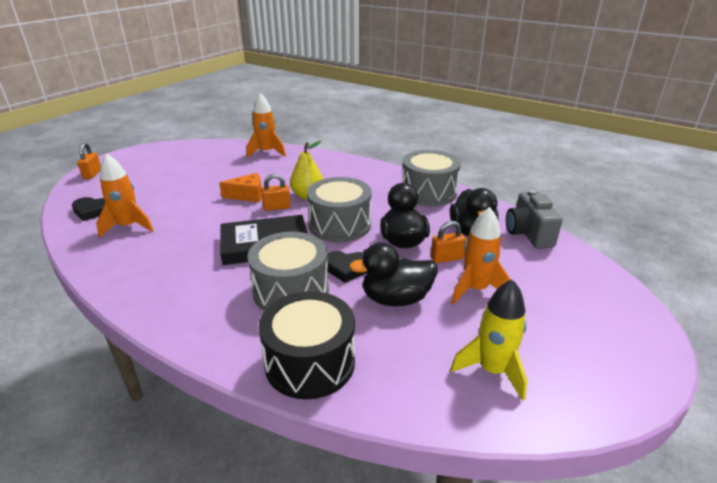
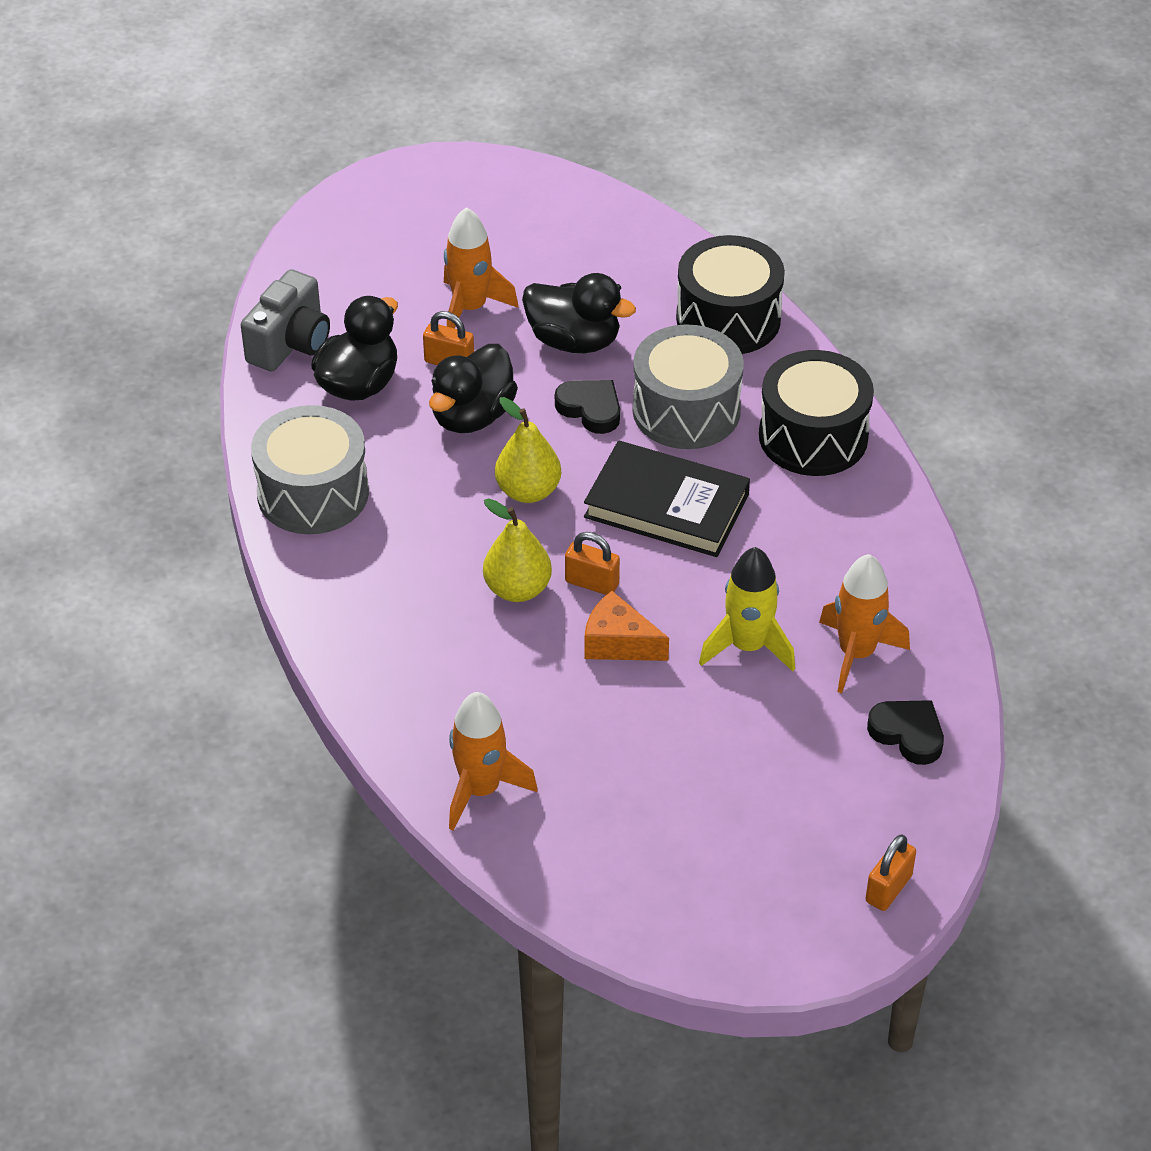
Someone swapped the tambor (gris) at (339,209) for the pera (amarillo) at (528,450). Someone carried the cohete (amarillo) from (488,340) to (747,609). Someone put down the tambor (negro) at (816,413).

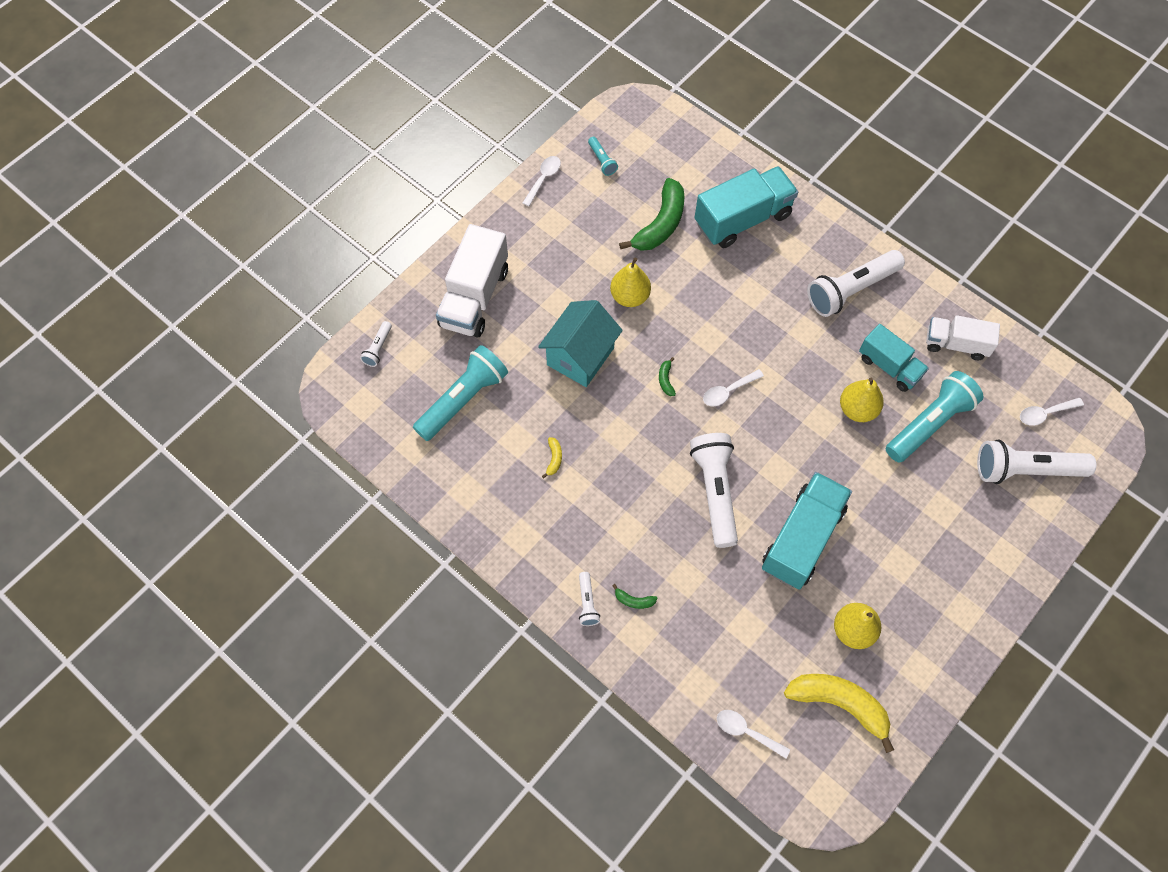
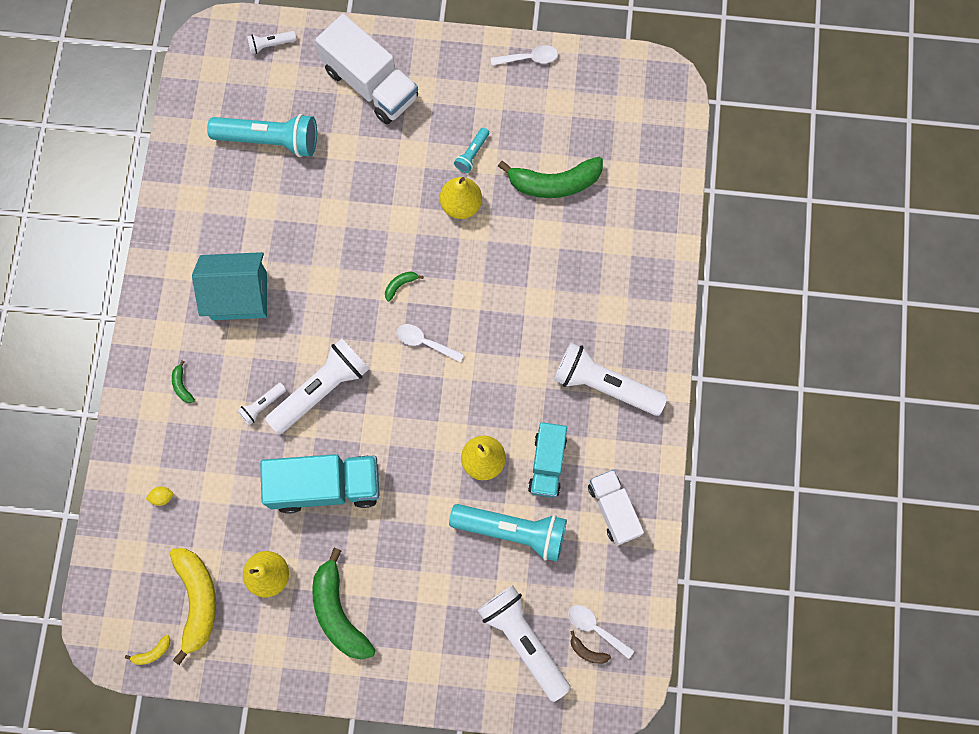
Someone carried the lámpara de mano (turquesa) from (603,156) to (471,150). Someone took away the camión (turquesa) at (746,207). Someone rotated the camión (blanco) at (472,280) by 120 degrees counterclockwise. Someone carried the casa (turquesa) from (580,343) to (229,286). Someone carried the plátano (amarillo) from (552,457) to (147,650). Someone carried the lámpara de mano (blanco) from (589,599) to (261,404). Someone took away the cuchara (blanco) at (753,734). Someone put down the limón (amarillo) at (159,496). Someone put down the plátano (verde) at (343,604). Someone put down the plátano (marrón) at (590,647).

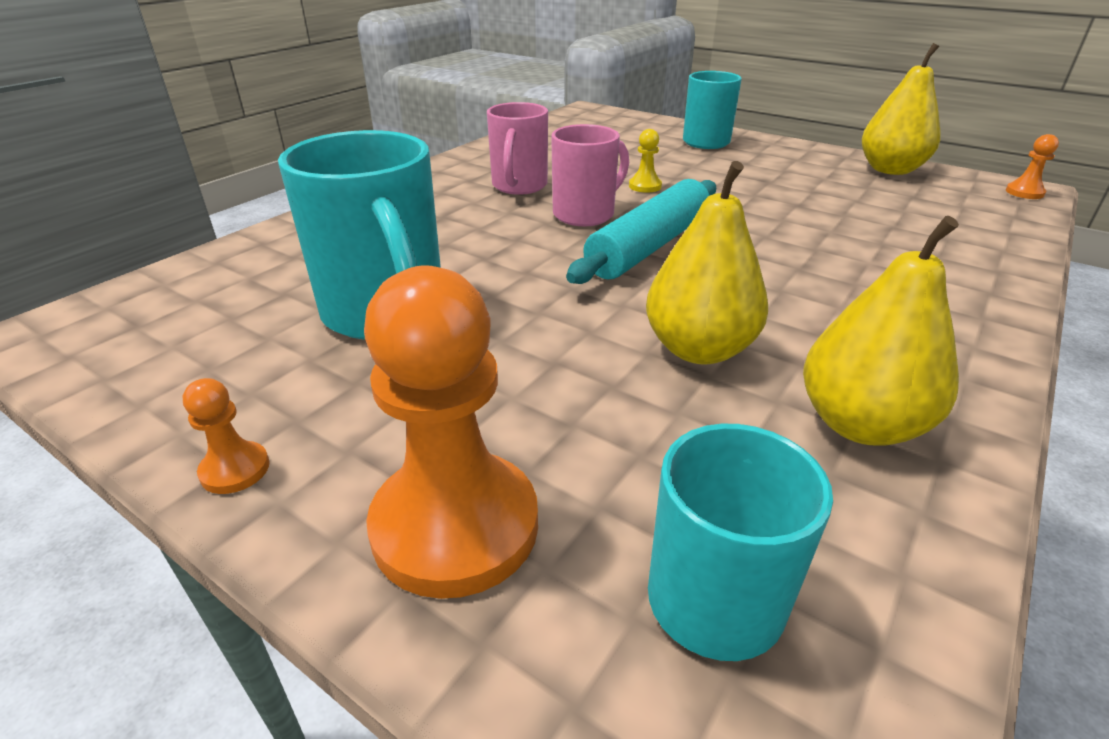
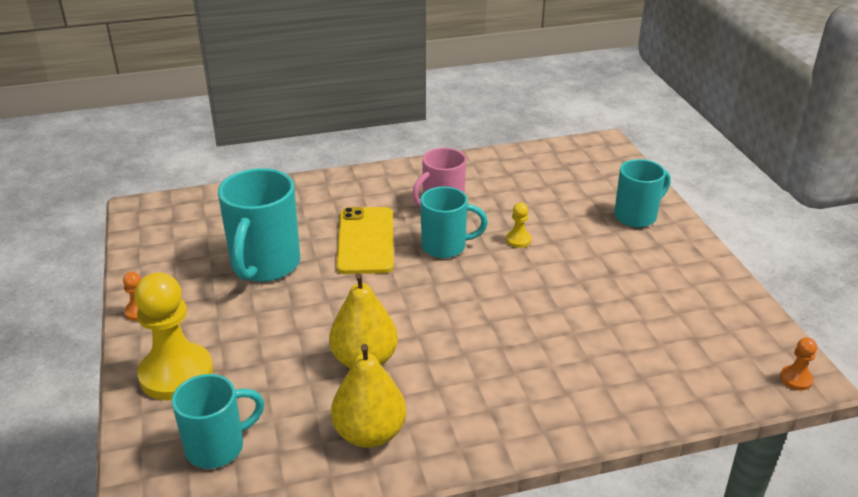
Someone took away the pera (amarillo) at (901,109). Someone repainted the taza (rosa) at (590,175), which became the taza (turquesa) at (454,222). Someone took away the rodillo (turquesa) at (641,231). Someone repainted the peón (naranja) at (451,432), which became the peón (amarillo) at (173,336). Someone put down the móvil (amarillo) at (365,240).

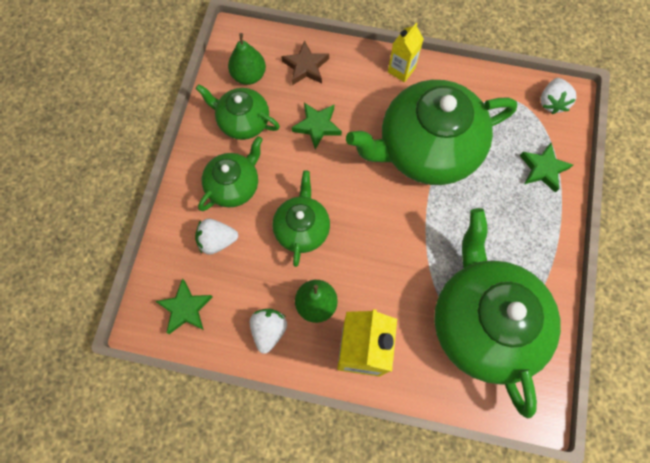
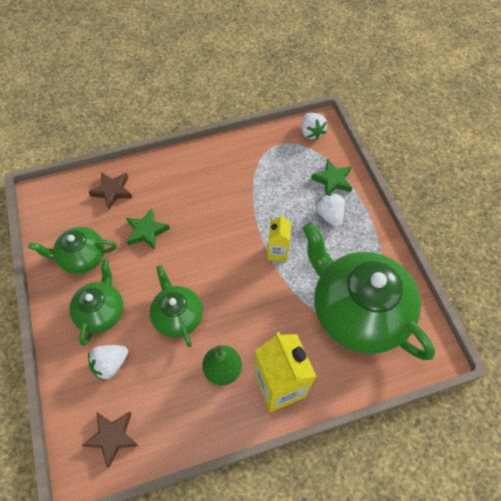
Someone carried the cartón de leche (amarillo) from (406,52) to (279,238). Someone took away the pera (verde) at (247,59). Someone took away the tetera (verde) at (431,132). Someone repainted the estrella (verde) at (183,306), which became the estrella (marrón) at (110,440). Someone carried the fresa (blanco) from (268,331) to (330,210).

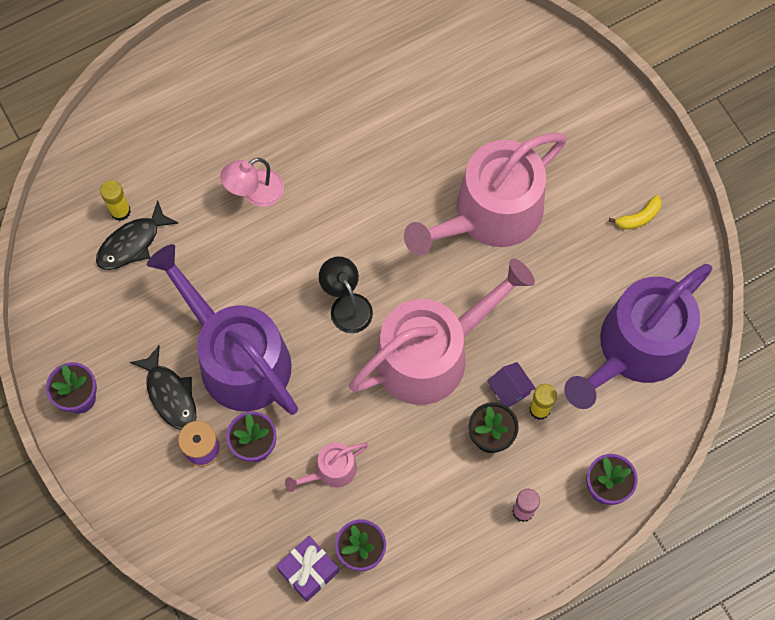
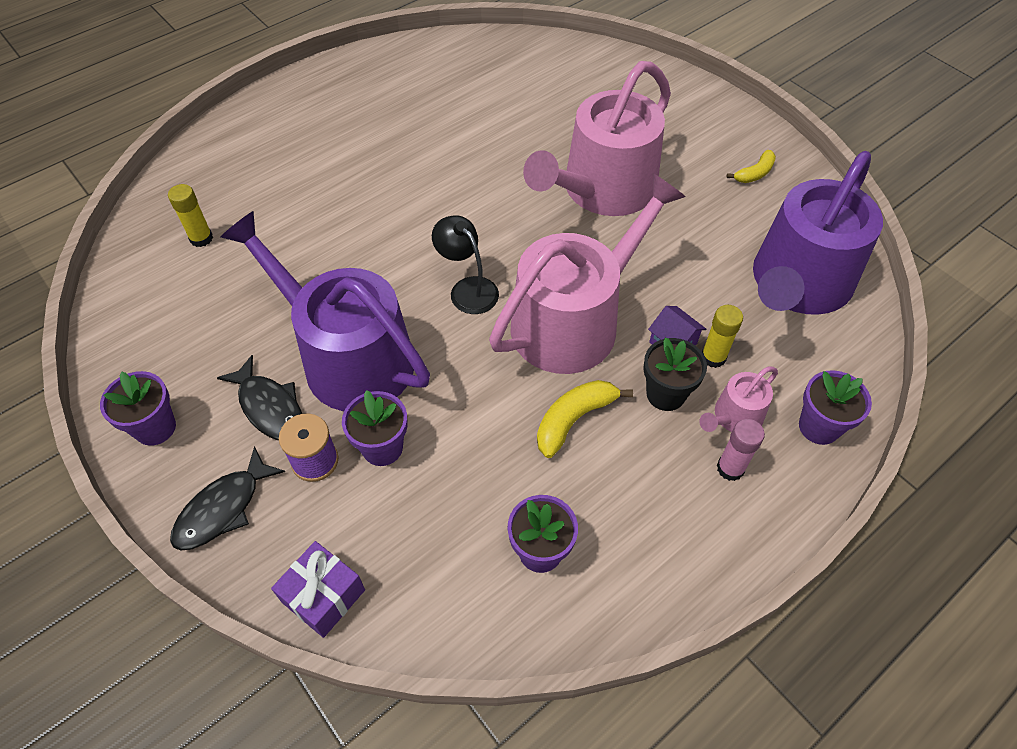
Someone took away the lámpara (rosa) at (252,182). Someone carried the pez (negro) from (137,235) to (227,498). Someone carried the regadera (rosa) from (326,467) to (738,399). Someone carried the regalo (morado) from (307,569) to (318,589). Someone put down the plátano (amarillo) at (585,419).

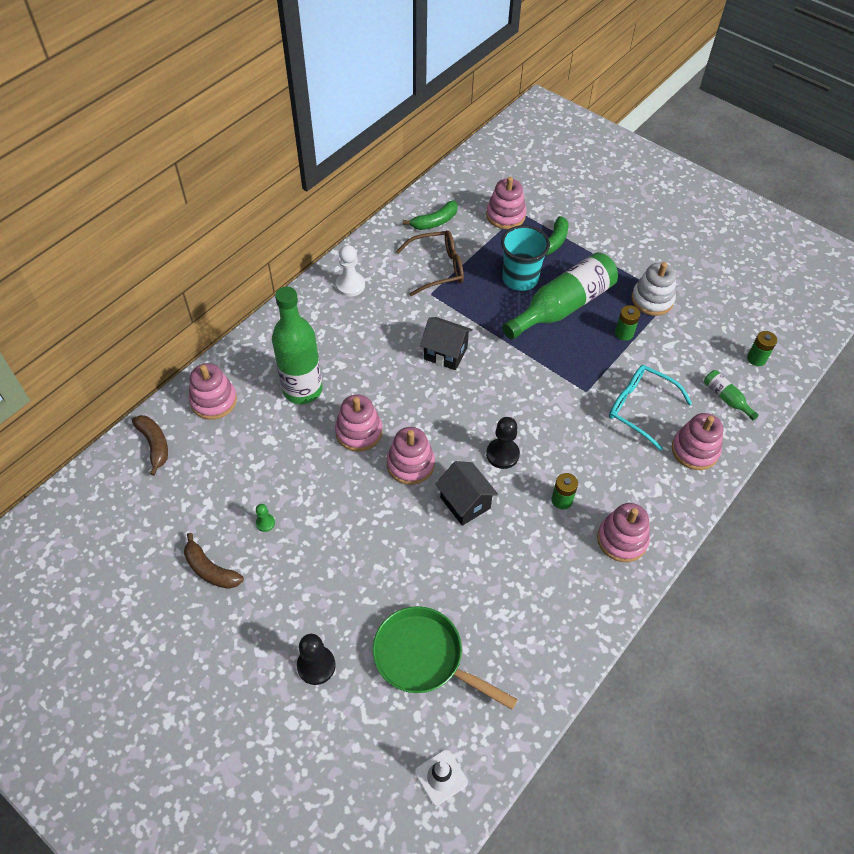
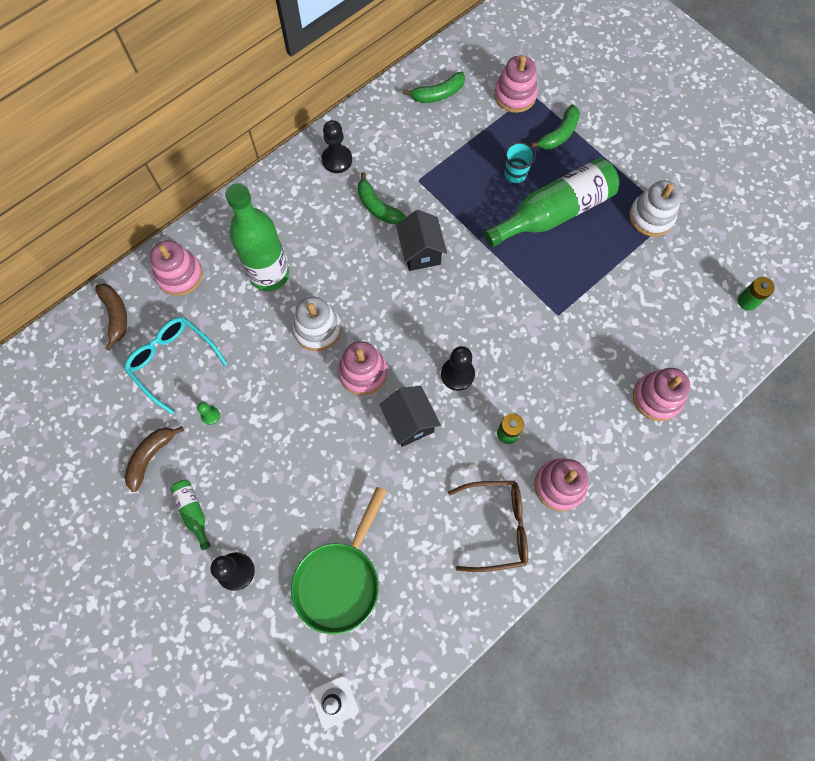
Someone scaled the vaso (turquesa) at (525,258) by 0.59. Someone carried the gafas (marrón) from (430,263) to (488,526). Someone repainted the peón (blanco) at (350,271), which became the peón (negro) at (337,146). Someone took away the pila (verde) at (627,323). Someone rotated the casa (negro) at (446,343) by 45 degrees clockwise. Someone carried the gafas (turquesa) from (650,408) to (176,365). Someone carried the botella (verde) from (731,395) to (190,515). Someone repainted the juguete apilable (rosa) at (359,423), which became the juguete apilable (blanco) at (317,324). Someone rotated the plátano (marrón) at (214,561) by 75 degrees clockwise. Someone rotated the sartén (verde) at (445,658) by 105 degrees counterclockwise. Someone put down the plátano (verde) at (382,198).

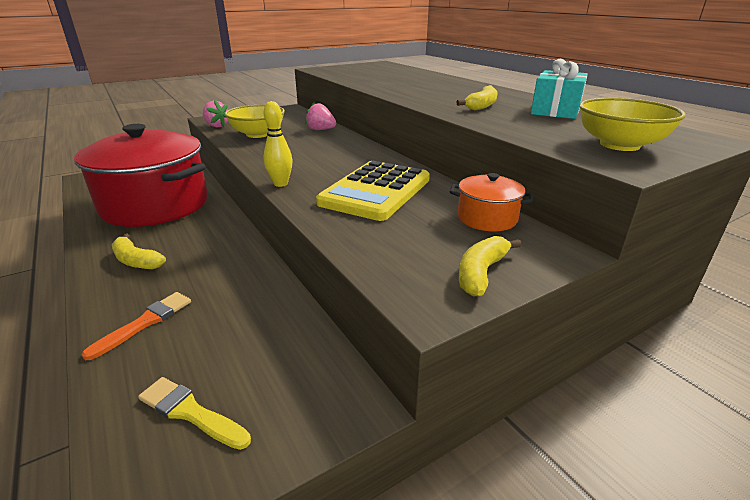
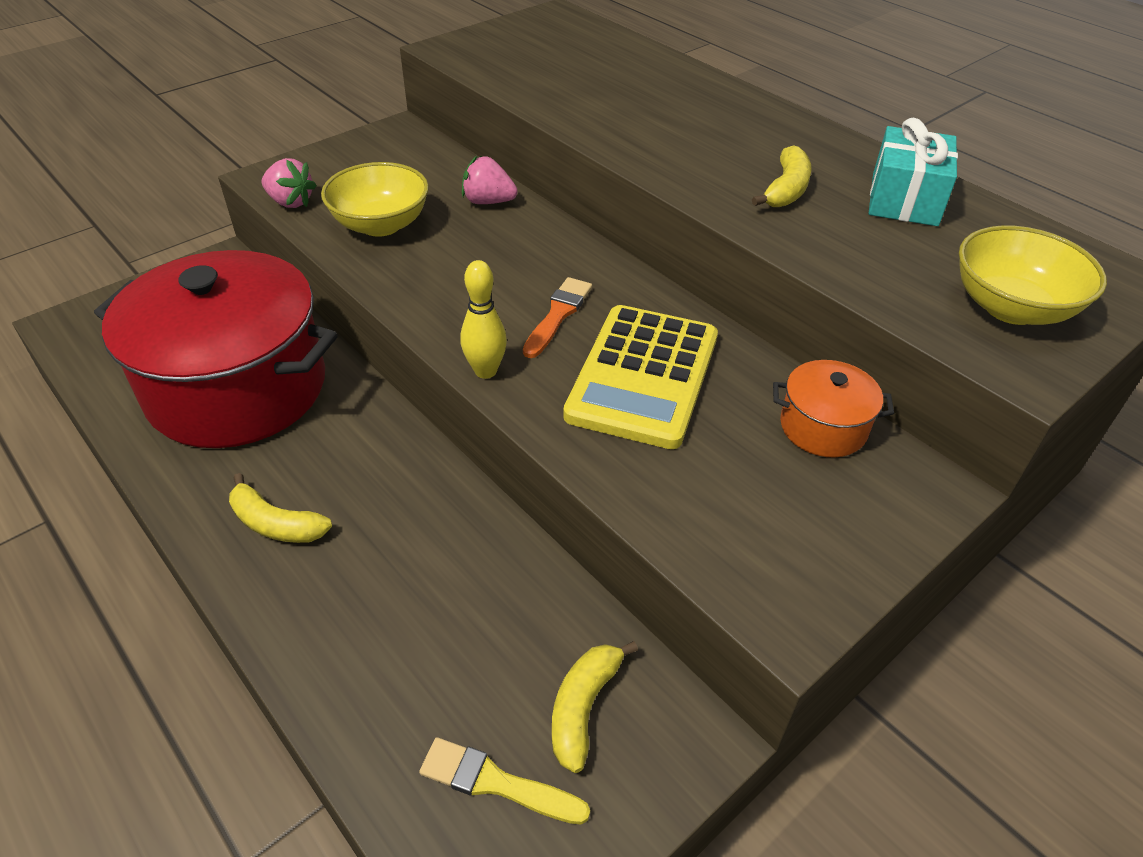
Someone carried the plátano (amarillo) from (490,266) to (595,707). Someone carried the pincel (naranja) from (136,326) to (557,317).

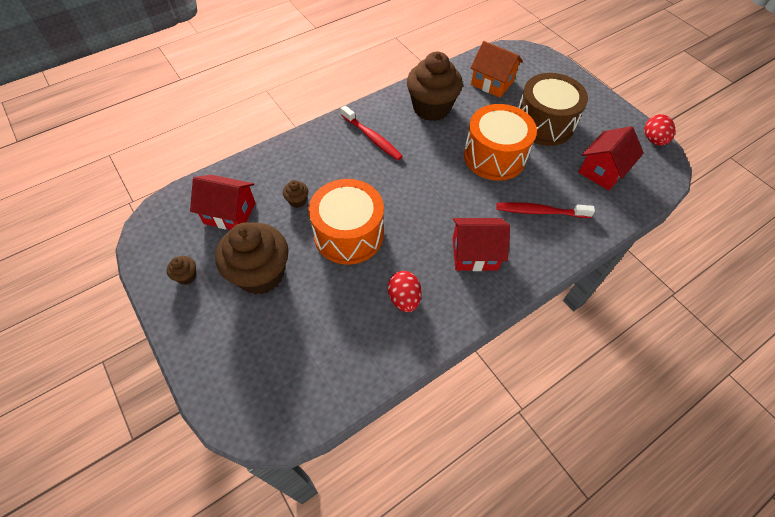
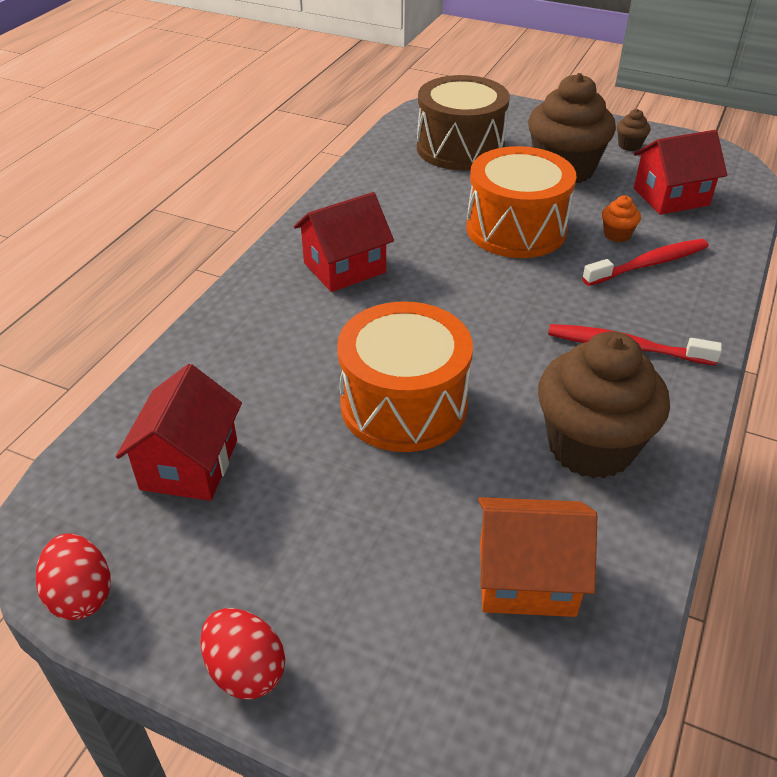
Someone carried the tambor (marrón) from (553,109) to (463,122). Someone repainted the magdalena (marrón) at (295,194), which became the magdalena (naranja) at (621,218). Someone carried the cepillo de dientes (rojo) from (545,210) to (645,262). Someone carried the huevo (rojo) from (405,291) to (242,653).

